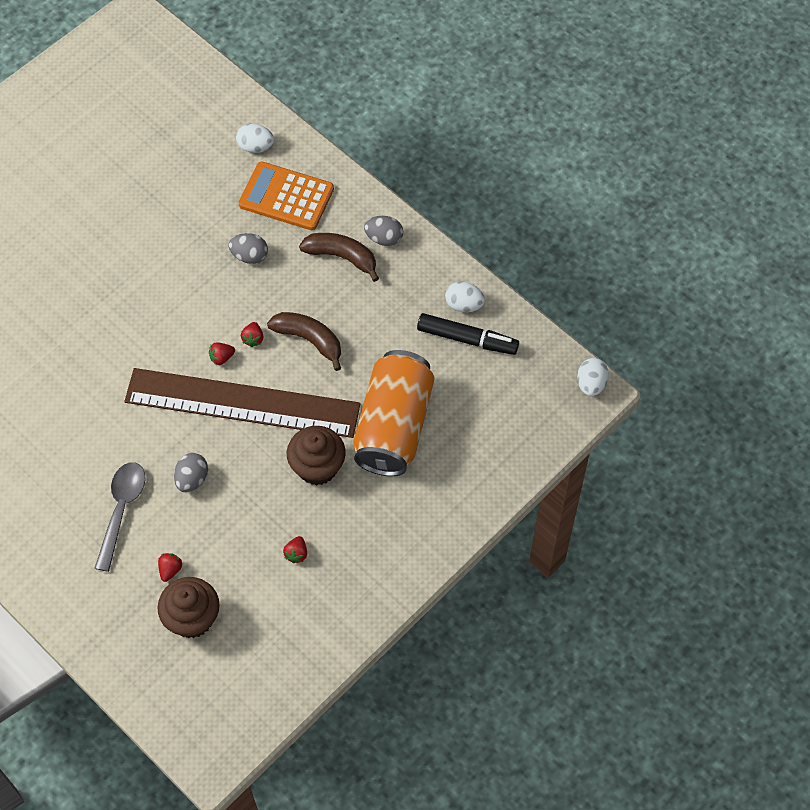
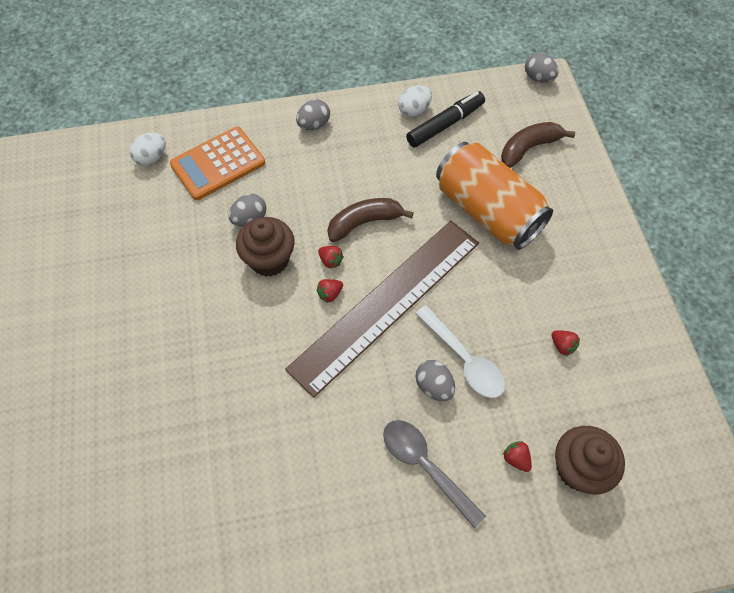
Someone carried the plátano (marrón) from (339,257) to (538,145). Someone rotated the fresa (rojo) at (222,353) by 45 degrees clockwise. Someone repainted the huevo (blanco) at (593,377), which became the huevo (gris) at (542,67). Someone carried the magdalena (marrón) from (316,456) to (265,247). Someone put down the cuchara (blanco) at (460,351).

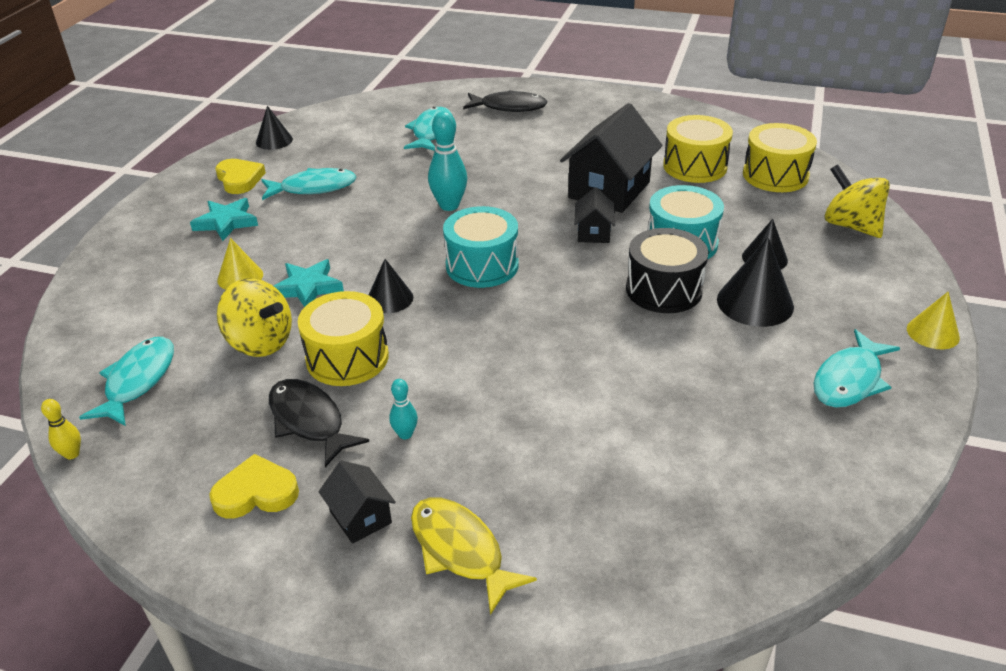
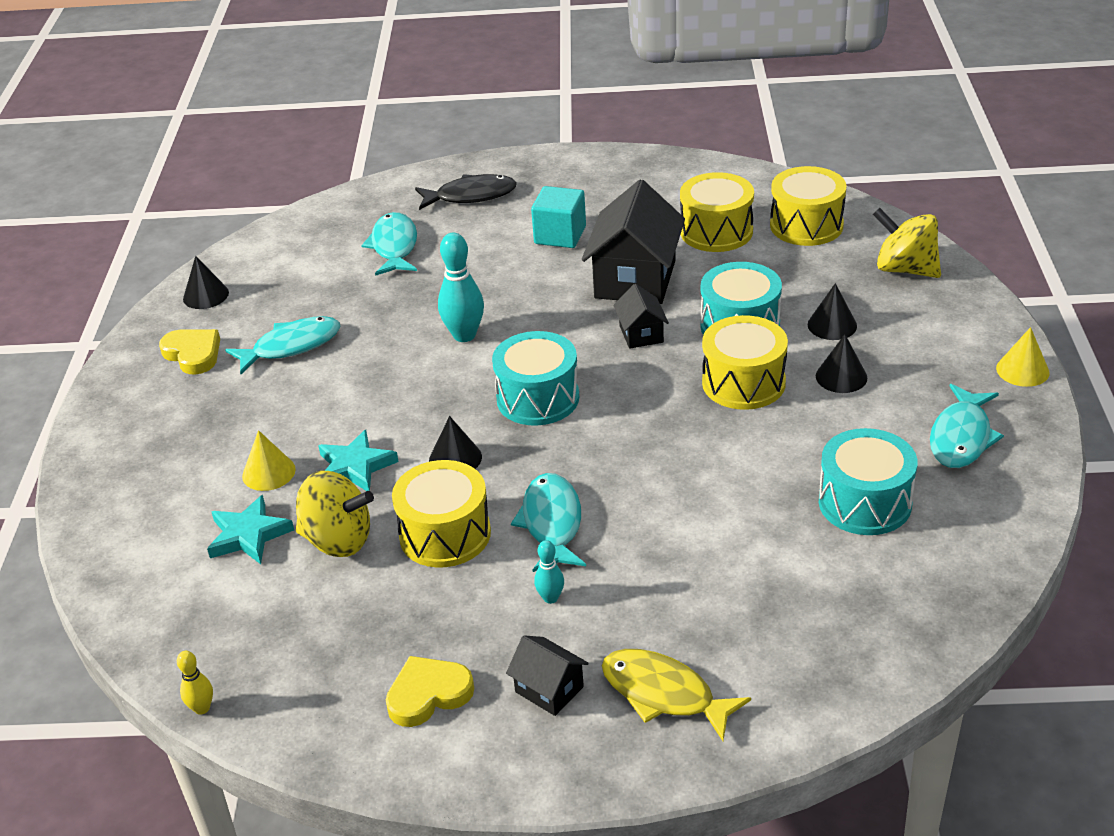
Someone carried the estrella (turquesa) from (224,219) to (250,529). Someone repainted the tambor (negro) at (667,270), which became the tambor (amarillo) at (745,362). Someone scaled the cono (negro) at (755,282) by 0.63. Someone carried the pez (turquesa) from (126,381) to (548,522). Someone took away the pez (negro) at (319,423). Someone put down the cubo (turquesa) at (558,217). Someone put down the tambor (turquesa) at (868,481).

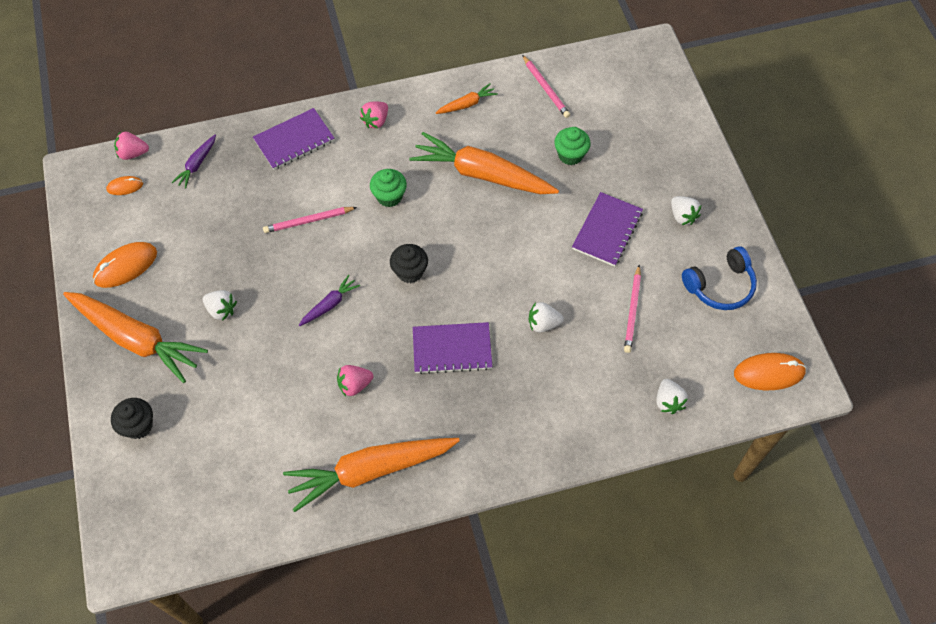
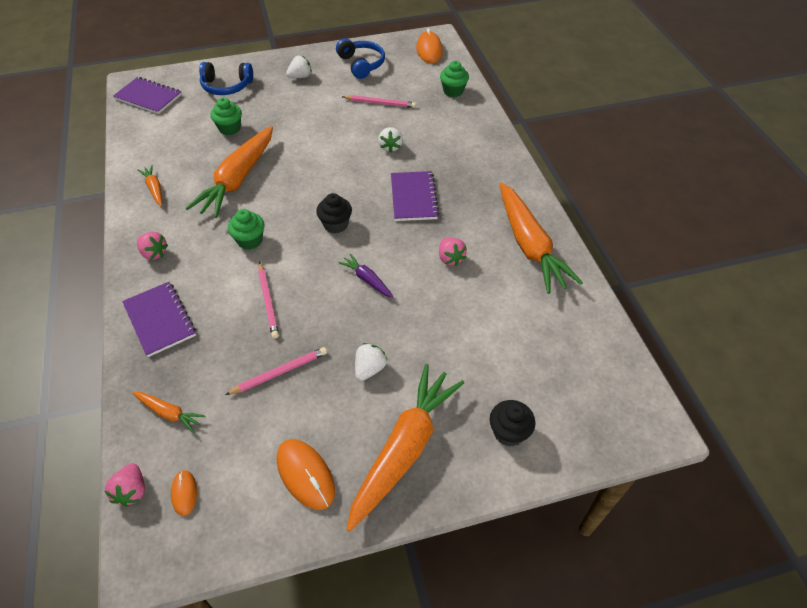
Someone carried the lápiz (rosa) from (546,86) to (276,371). Someone repainted the zanahoria (morado) at (194,161), which became the zanahoria (naranja) at (169,412). Someone carried the cuaderno (morado) from (607,229) to (147,95). Someone swapped the fresa (blanco) at (672,396) for the magdalena (verde) at (454,79). Someone put down the auriculares (azul) at (226,78).

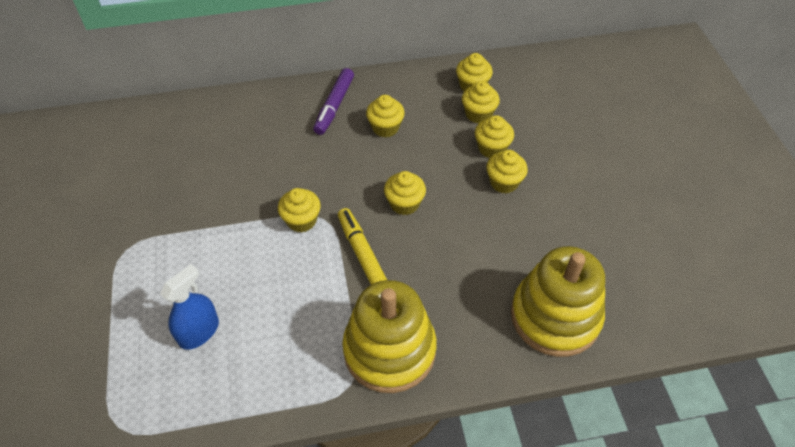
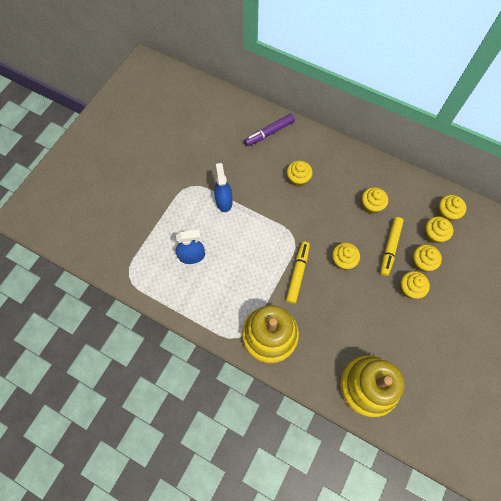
Someone carried the rotulador (morado) from (333,101) to (269,129). Someone carried the magdalena (amarillo) from (299,210) to (300,174). Someone put down the pulverizador (azul) at (223,187). Someone put down the rotulador (amarillo) at (392,246).

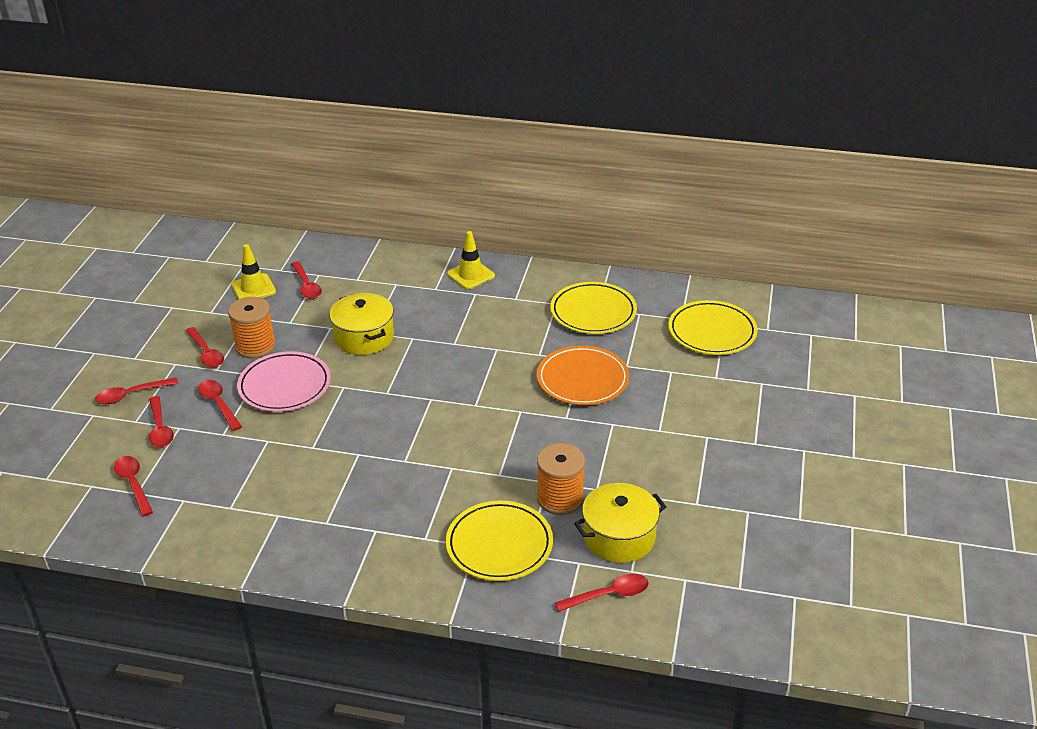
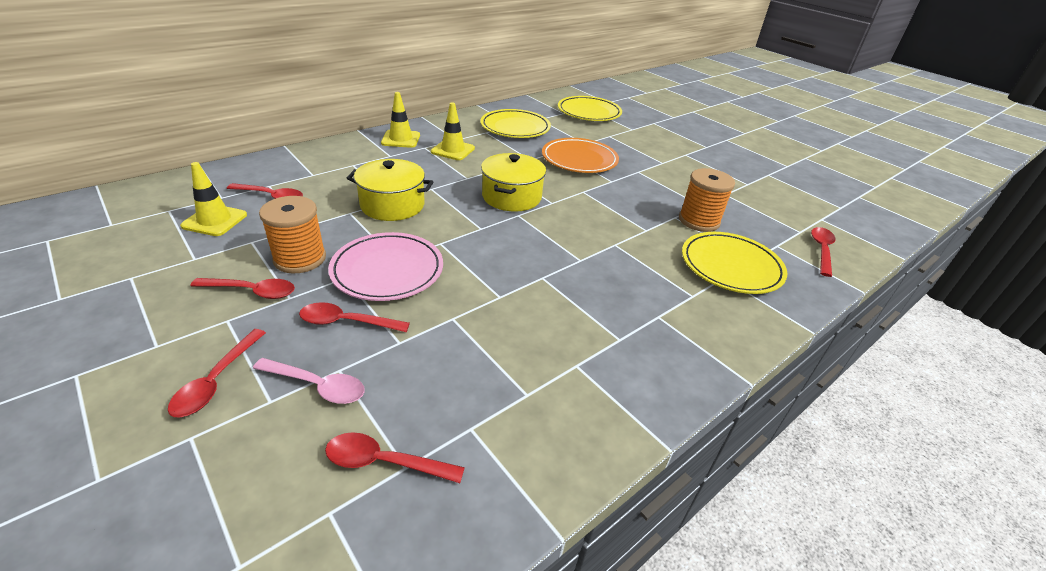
Someone repainted the cuchara (rojo) at (161,421), which became the cuchara (rosa) at (309,381). Someone carried the olla (amarillo) from (620,523) to (513,182). Someone put down the cono de tráfico (amarillo) at (453,131).

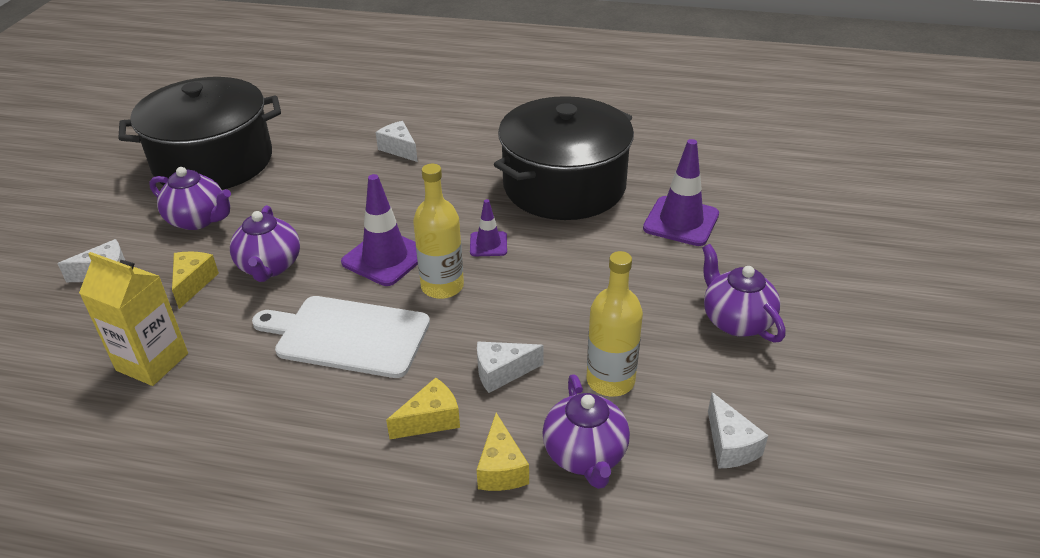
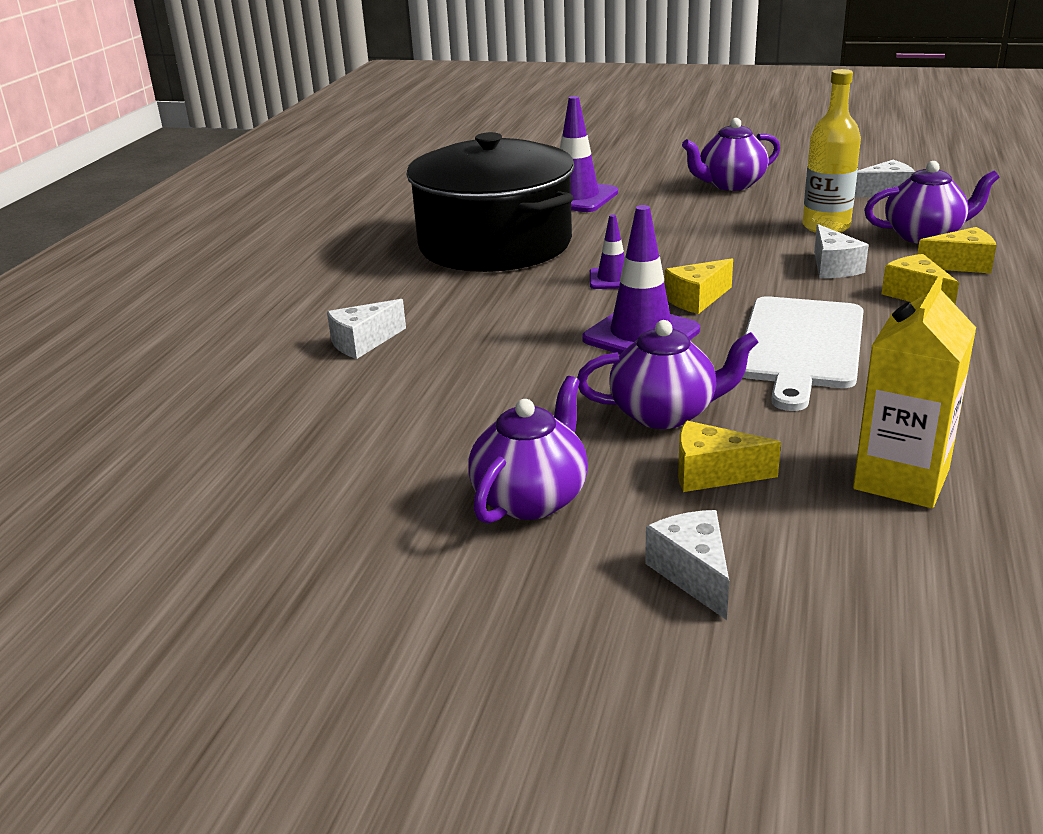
Someone took away the olla (negro) at (199,133). Someone swapped the botella (amarillo) at (438,231) for the queso (amarillo) at (698,286).

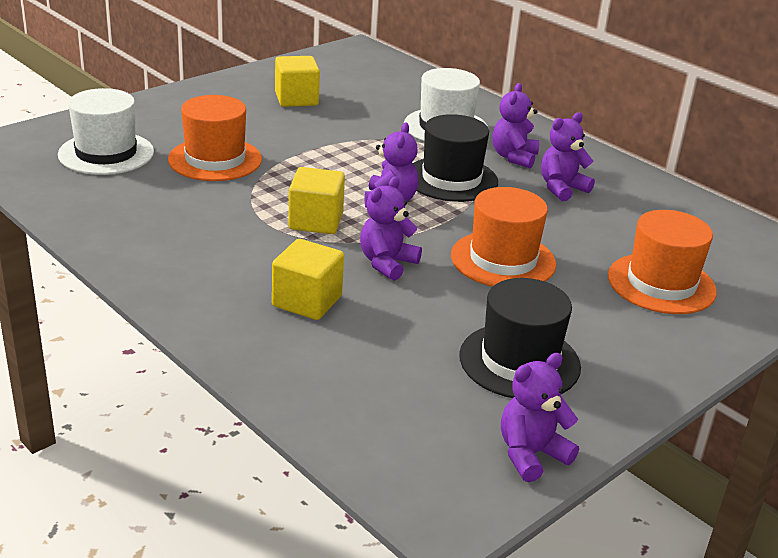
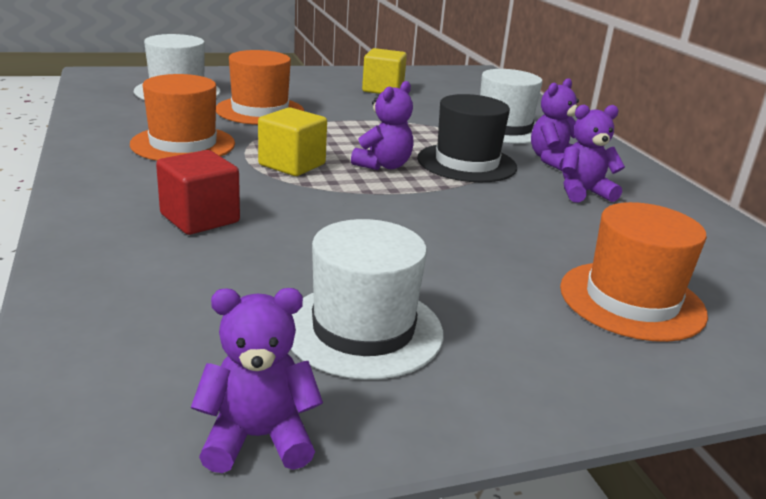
Someone took away the osito (morado) at (391,228). Someone carried the sombrero (naranja) from (503,237) to (182,117). Someone repainted the cubo (amarillo) at (308,279), which became the cubo (rojo) at (198,192). Someone repainted the sombrero (negro) at (520,338), which became the sombrero (blanco) at (367,299).

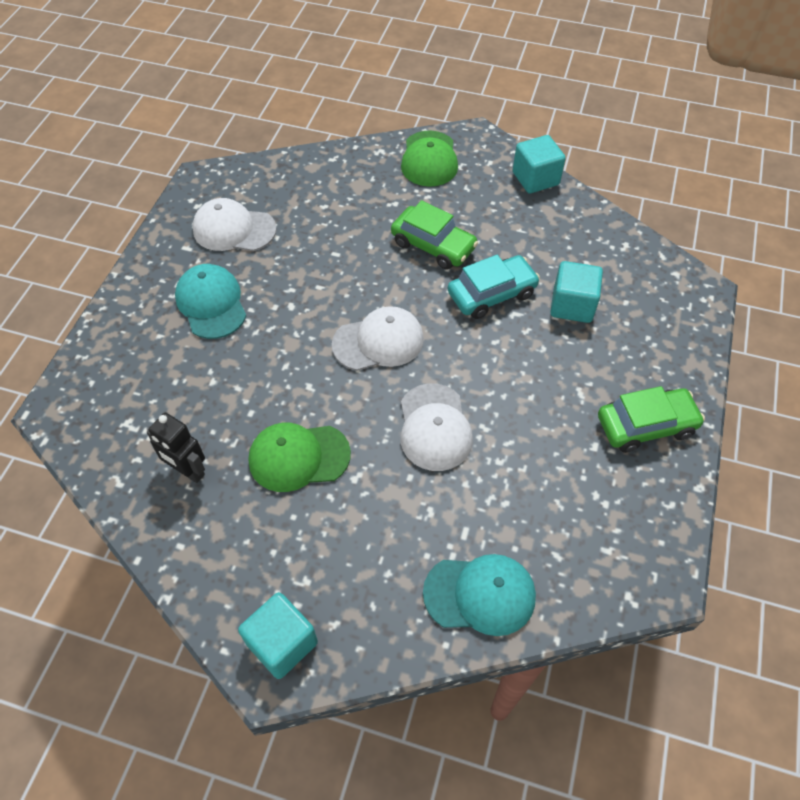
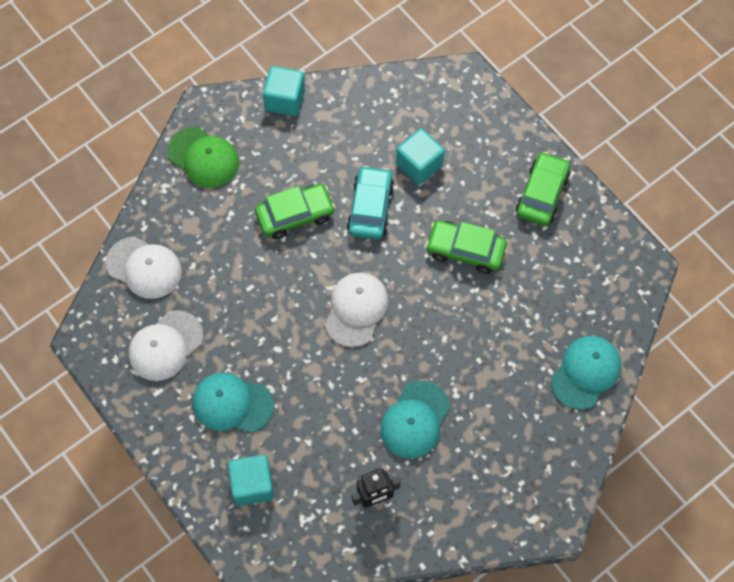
Someone carried the gorra (blanco) from (437,427) to (144,267). Someone repainted the gorra (verde) at (299,457), which became the gorra (turquesa) at (415,420). Someone carried the cubo (turquesa) from (278,635) to (251,480). Someone put down the coche (verde) at (466,247).

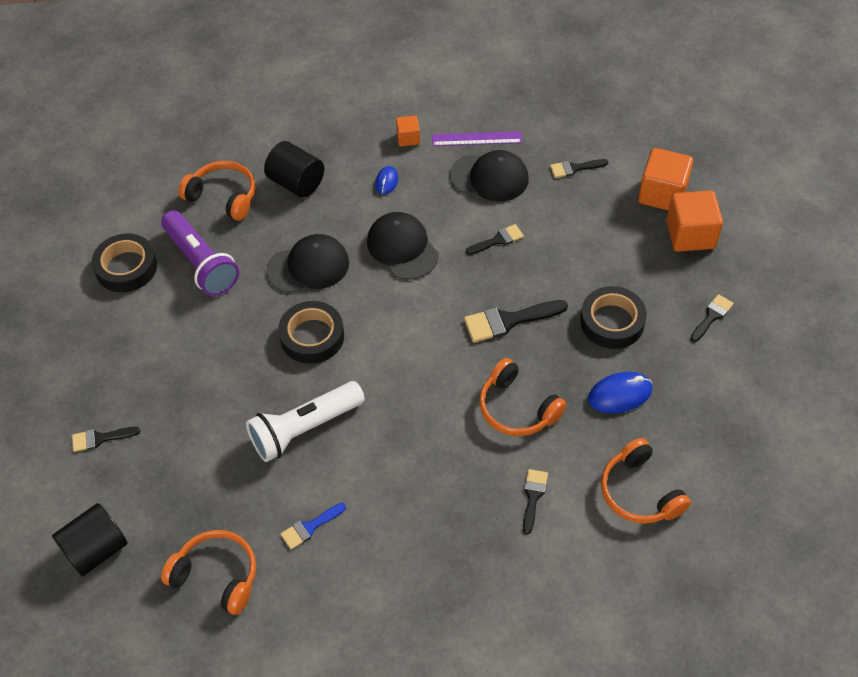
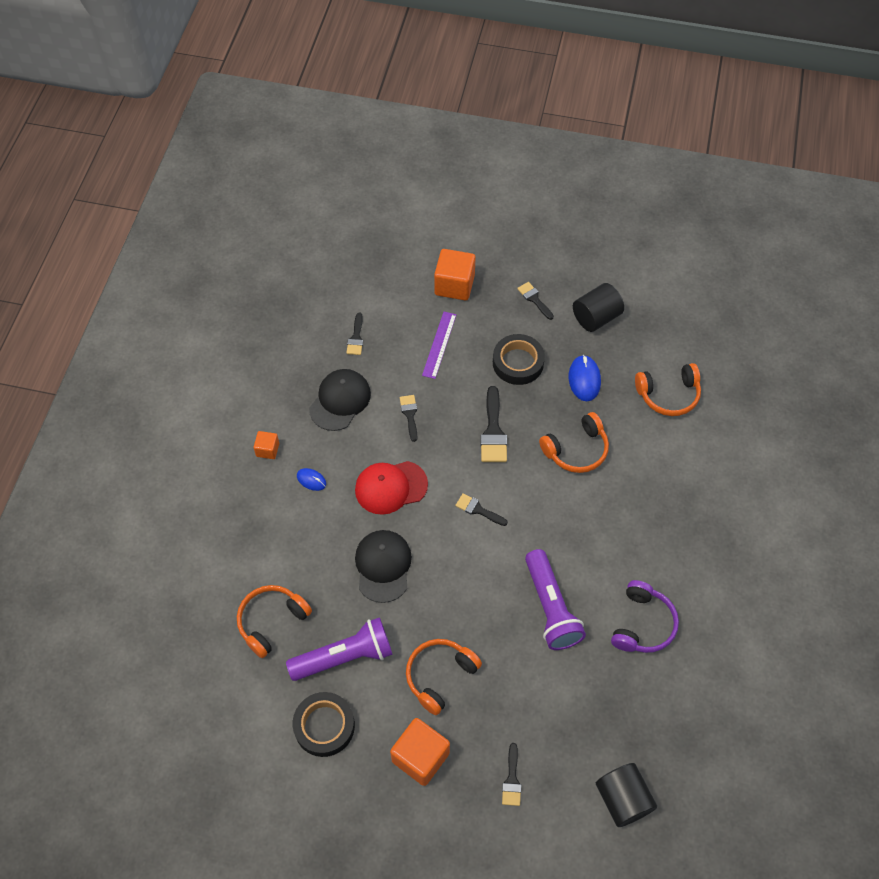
Someone carried the regla (morado) from (477,138) to (439,345). Someone carried the cilindro (negro) from (294,169) to (598,307). Someone carried the cubo (naranja) from (665,179) to (420,752). Someone repainted the gorra (negro) at (403,246), which became the gorra (rojo) at (391,488). Someone took away the cinta adhesiva (negro) at (311,332). Someone repainted the lámpara de mano (blanco) at (305,421), which became the lámpara de mano (morado) at (555,599). Someone carried the pincel (negro) from (535,501) to (481,509). Someone swapped the pincel (azul) at (313,526) for the auriculares (morado) at (645,616). Someone carried the auriculares (naranja) from (208,572) to (444,677).

